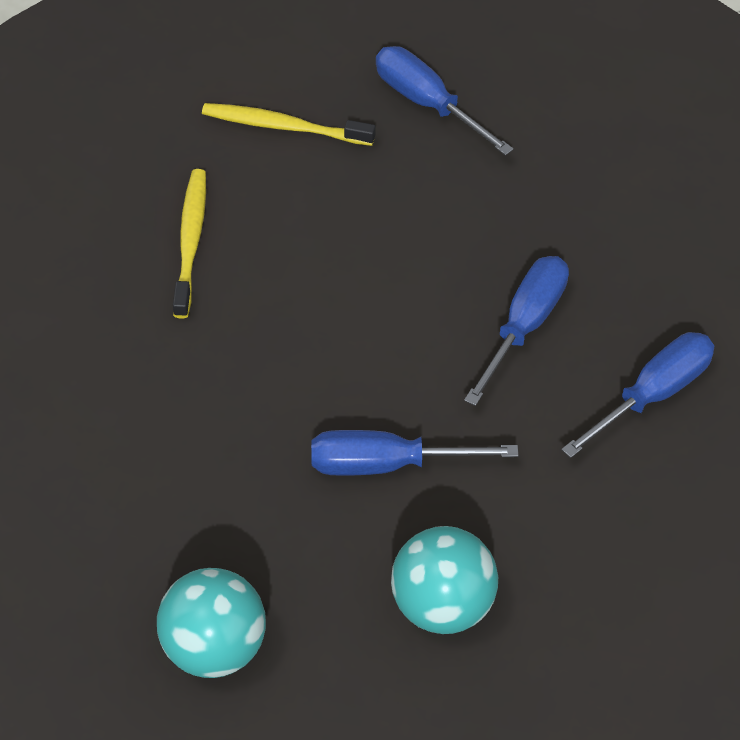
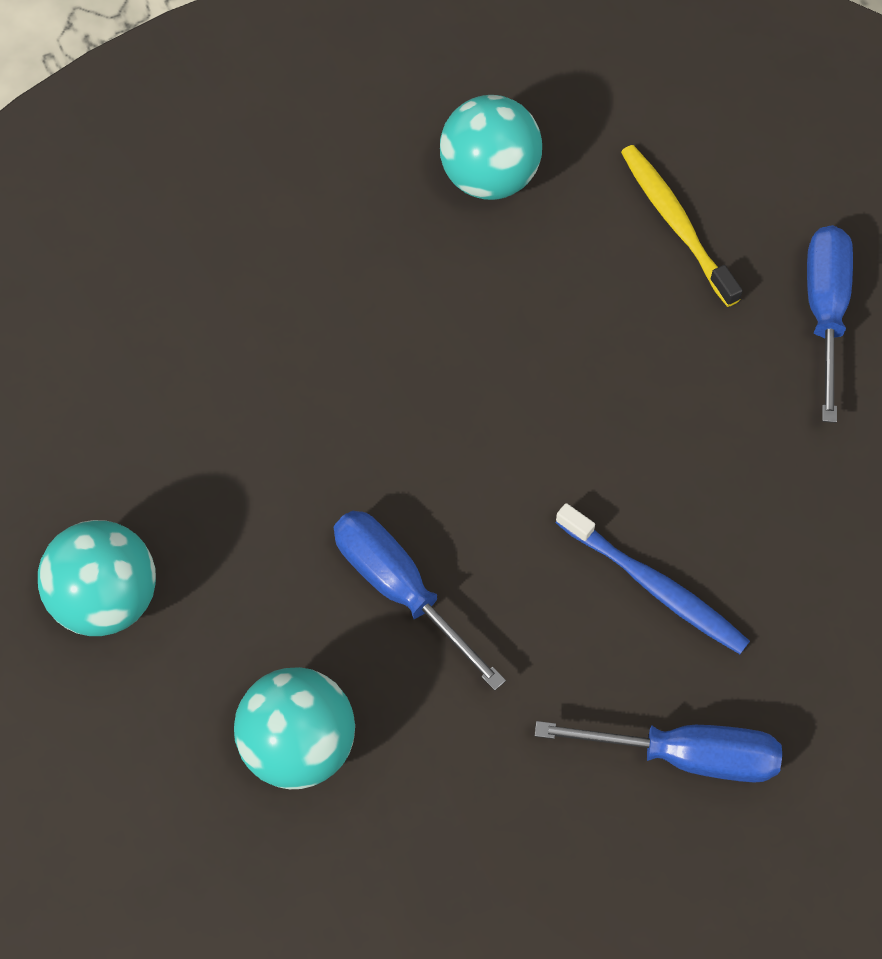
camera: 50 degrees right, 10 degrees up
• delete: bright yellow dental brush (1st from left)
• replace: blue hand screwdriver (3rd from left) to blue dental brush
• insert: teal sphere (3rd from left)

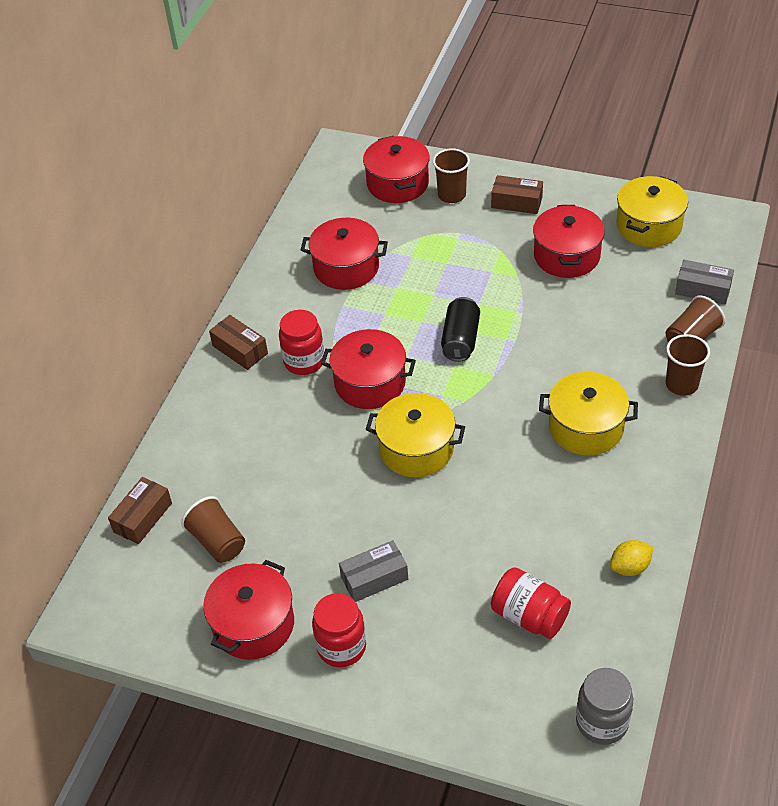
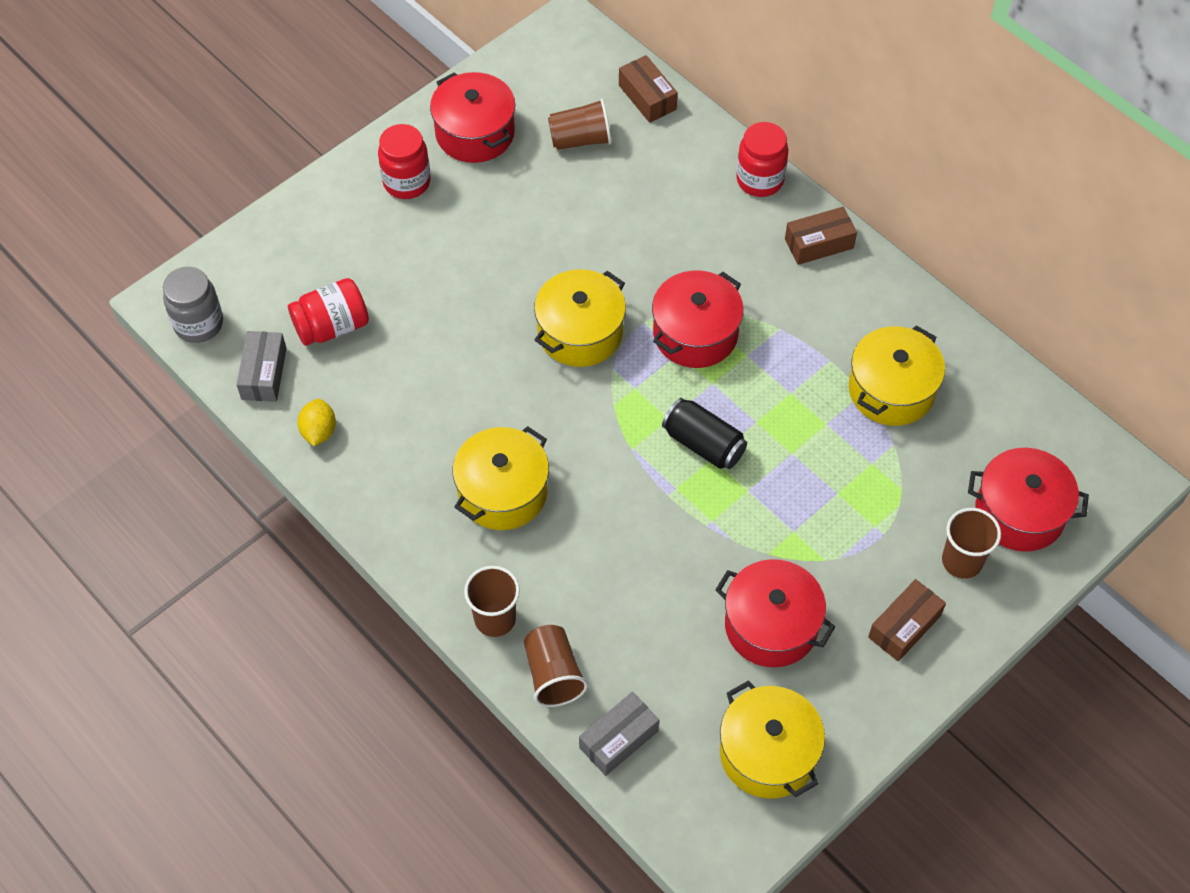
camera: 115 degrees right, 10 degrees up
• move: scarlet preserve jar (1st from left in the first image) to scarlet preserve jar (3rd from left)
• recolor: scarlet cooking pot (2nd from left) to bright yellow cooking pot (4th from left)
• move: grey parcel (1st from left)

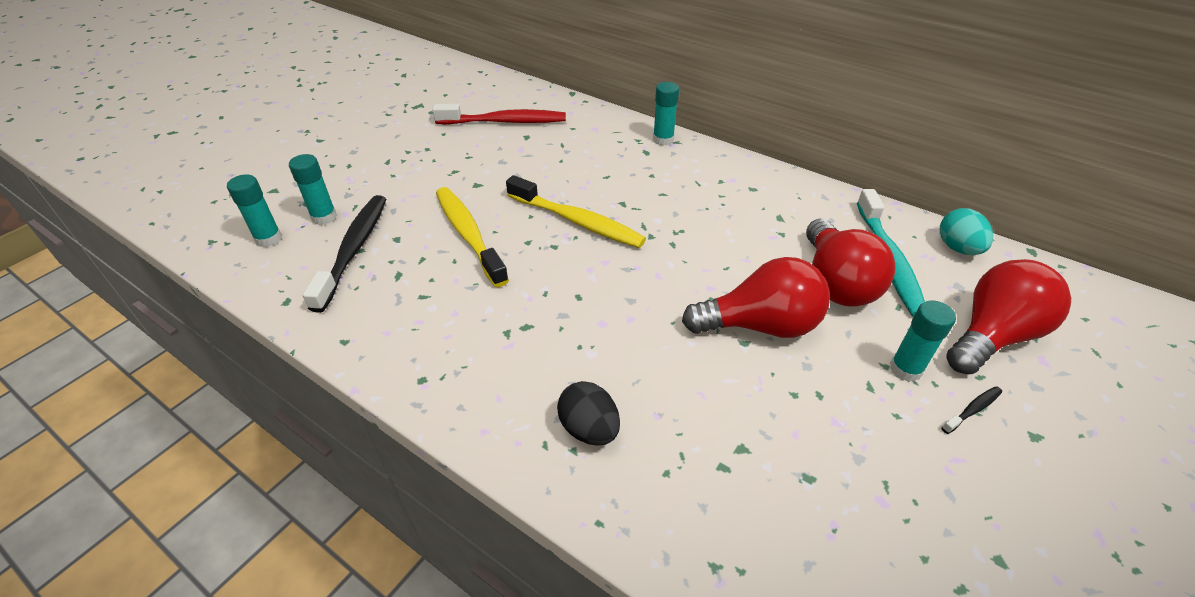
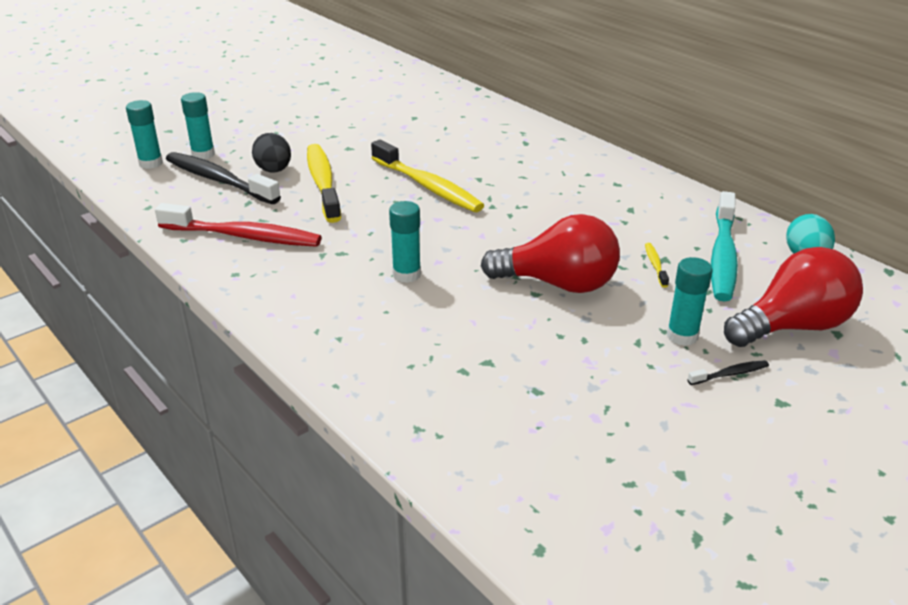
camera: 15 degrees right, 10 degrees down
• rotate: black dental brush (1st from left) 75 degrees counterclockwise
• move: scarlet dental brush
• move: black egg shape
• move: teal glue stick (3rd from left)
• replace: scarlet lightbulb (2nd from left) to bright yellow dental brush (3rd from left)

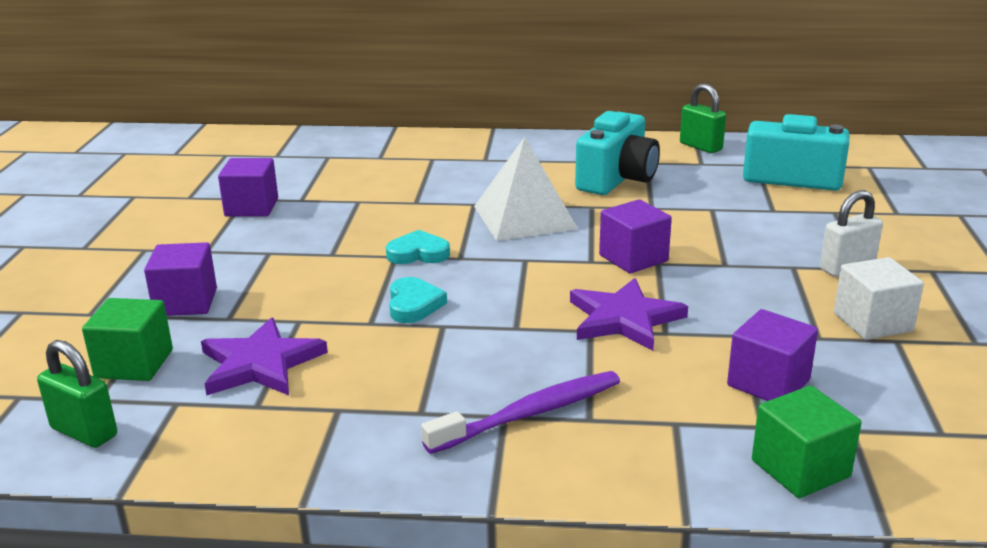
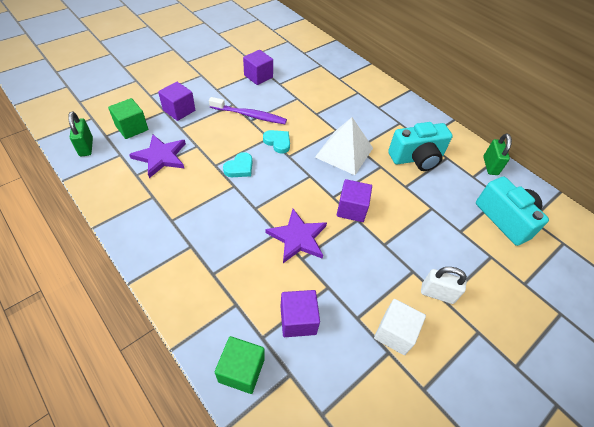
camera: 40 degrees right, 25 degrees up
• move: royal purple dental brush

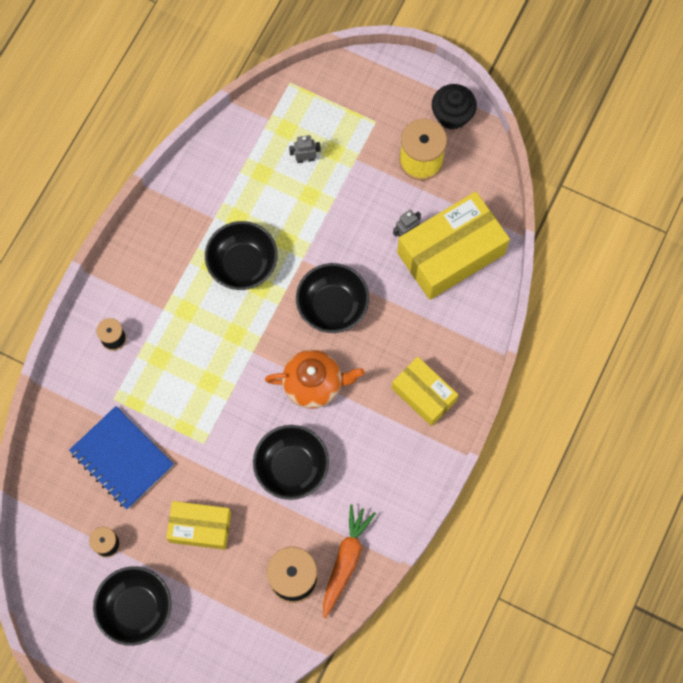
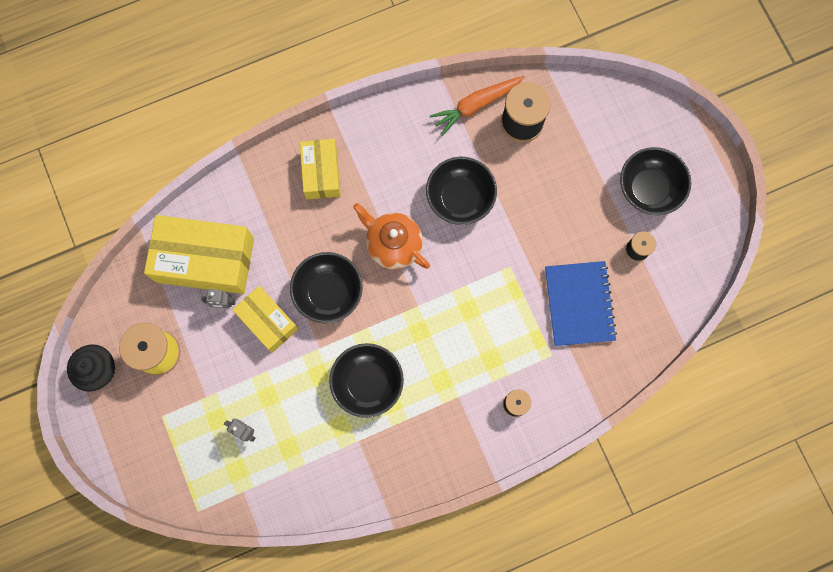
camera: 140 degrees left, 5 degrees up
• move: bright yellow parcel (1st from left in the first image) to bright yellow parcel (2nd from left)

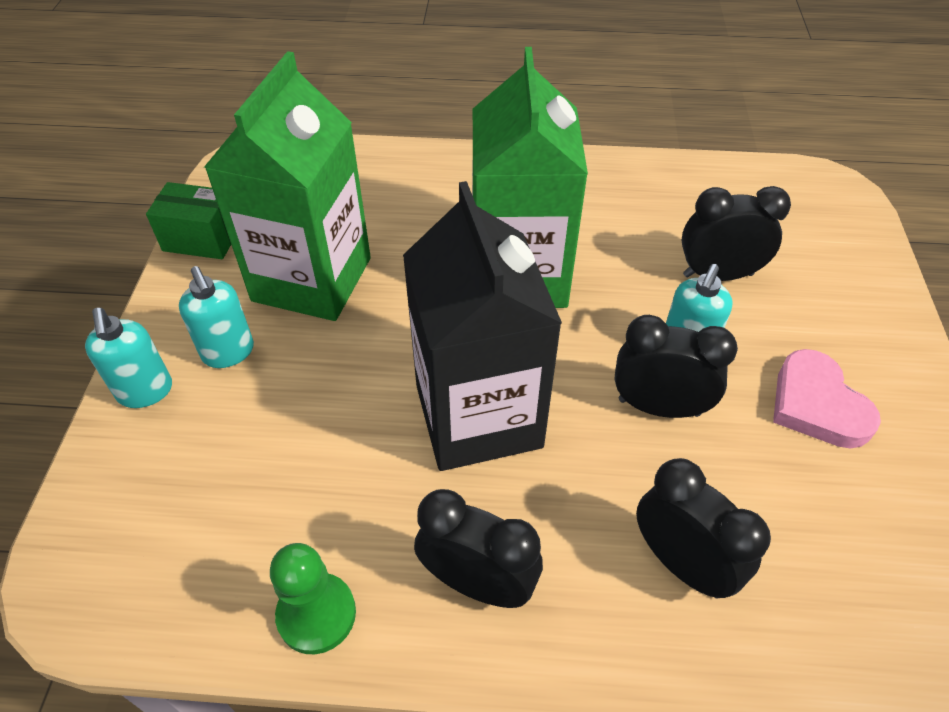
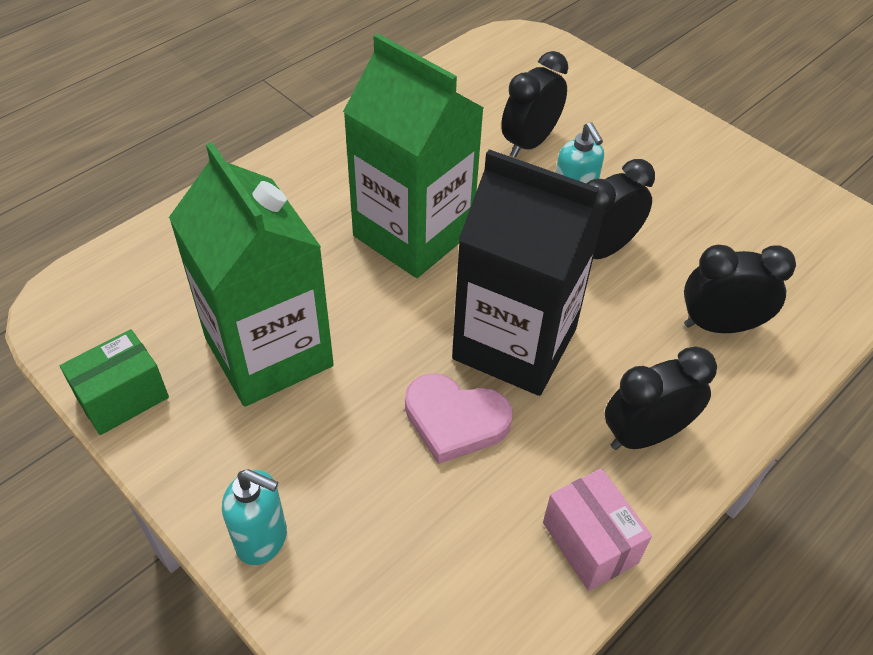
camera: 50 degrees left, 0 degrees up
• delete: teal pump bottle (2nd from left)
• replace: leaf-green pawn to rosy parcel
• move: rosy heart shape

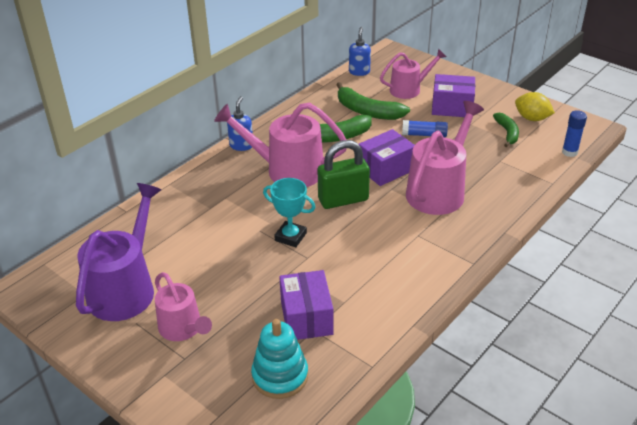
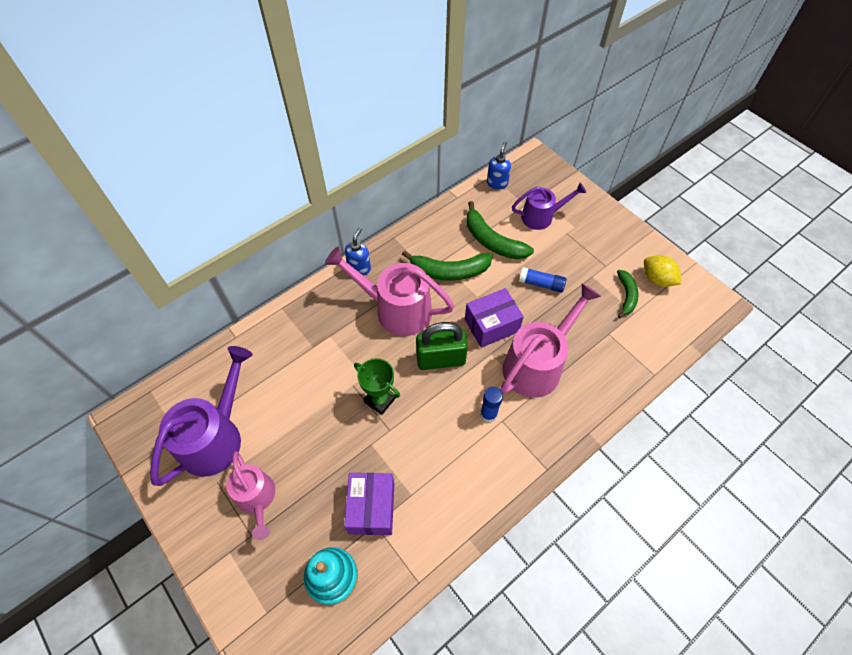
camera: 10 degrees right, 20 degrees up
• recolor: teal trophy to leaf-green trophy
• recolor: rosy sprinkling can (3rd from left) to royal purple sprinkling can (2nd from left)
• delete: royal purple parcel (3rd from left)
• move: blue glue stick (2nd from left in the first image) to blue glue stick (1st from left)

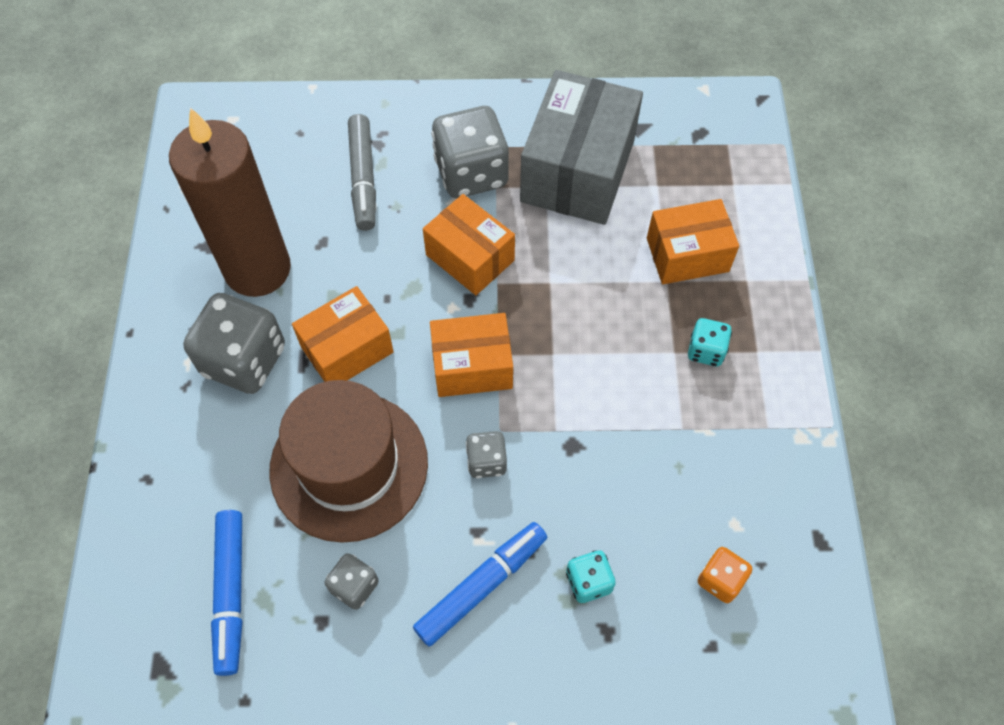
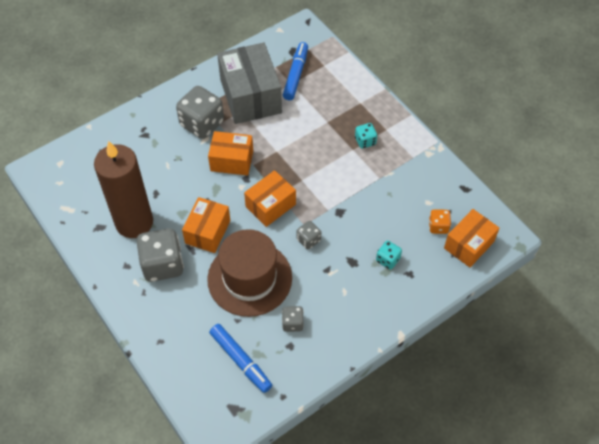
camera: 35 degrees left, 5 degrees down
• delete: grey marker
• move: blue marker (2nd from left)
• move: bright orange parcel (4th from left)

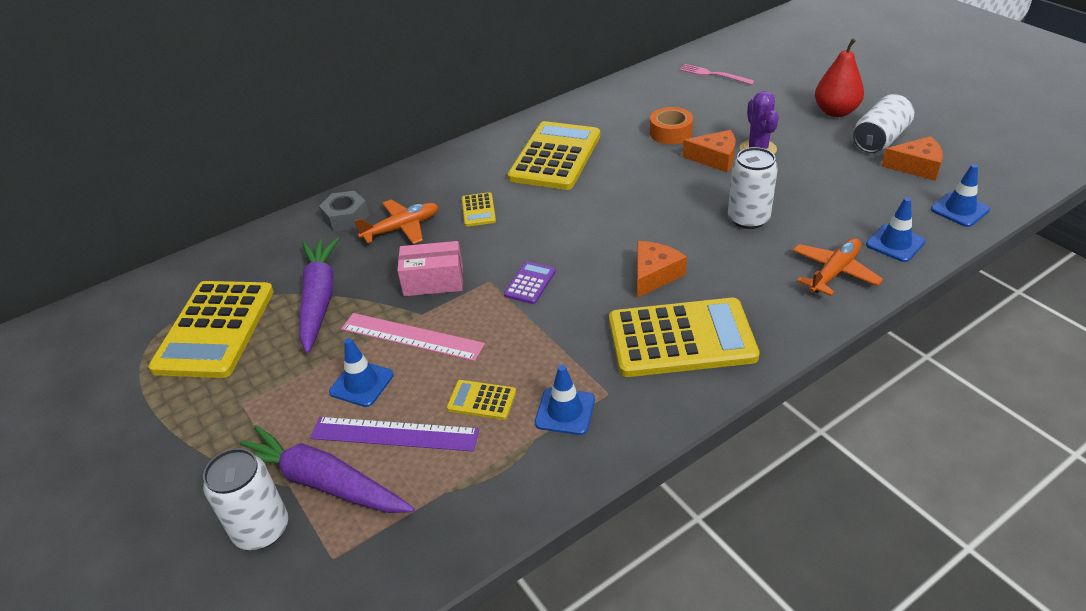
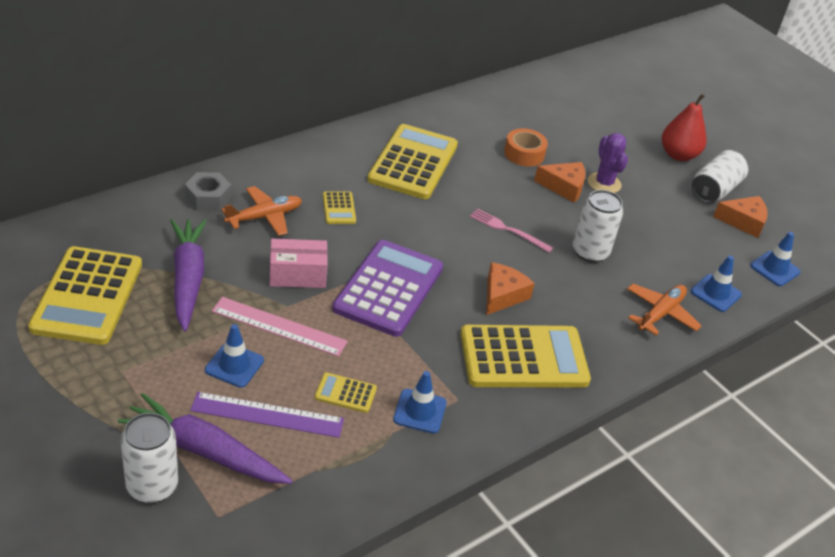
camera: 10 degrees left, 0 degrees up
• resize: royal purple calculator x2.29
• move: rosy fork

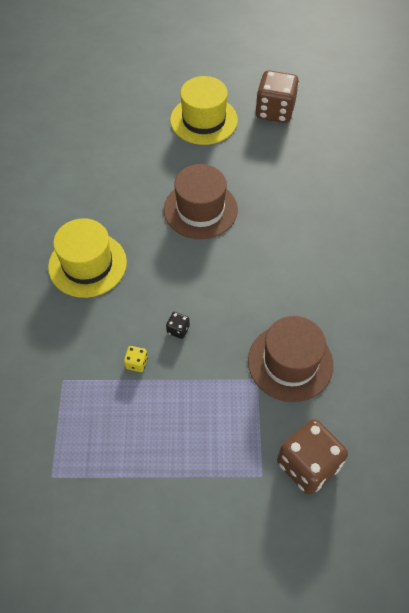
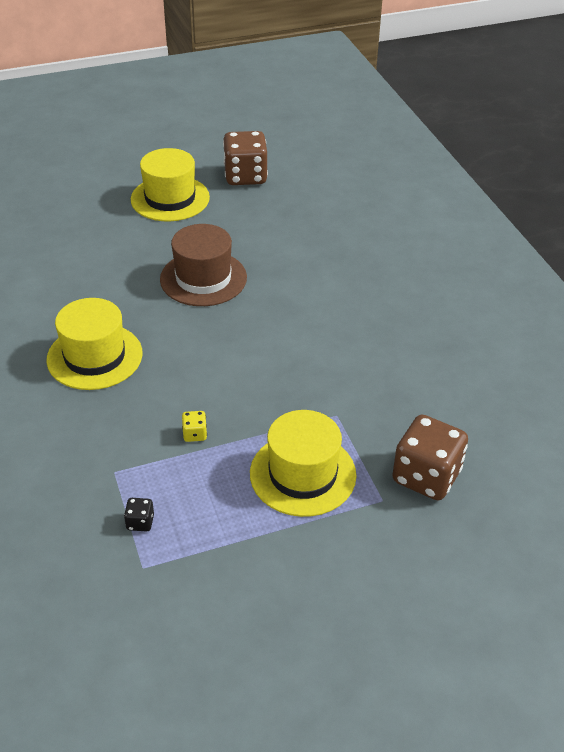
camera: 20 degrees left, 15 degrees down
• move: black die
• delete: brown tall hat (2nd from left)
• insert: bright yellow tall hat (3rd from left)

